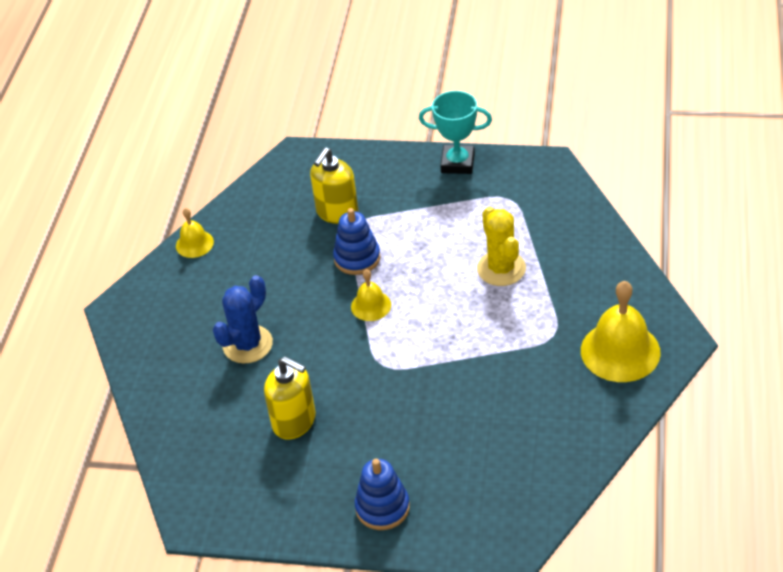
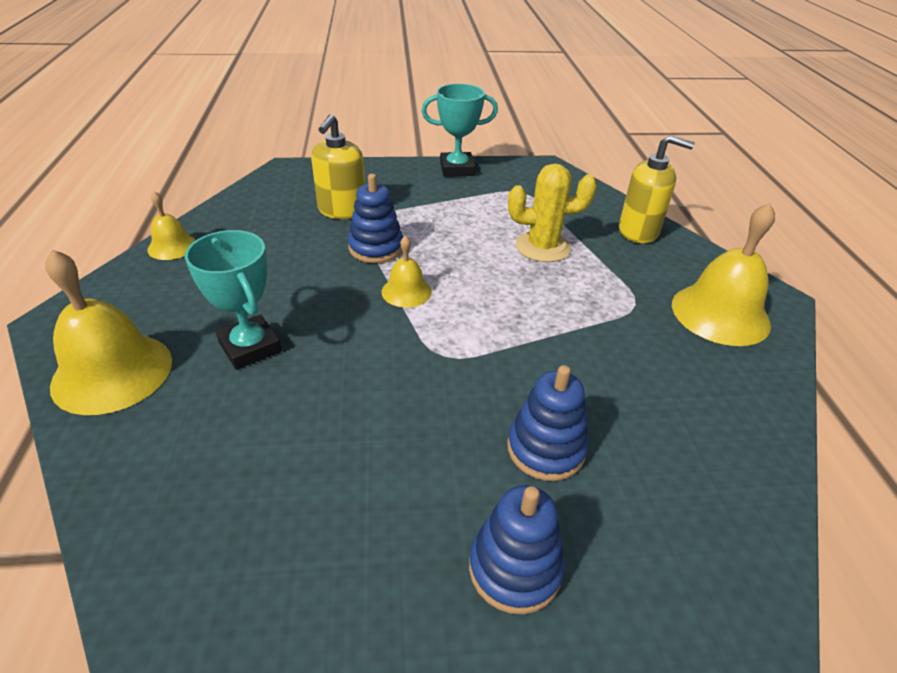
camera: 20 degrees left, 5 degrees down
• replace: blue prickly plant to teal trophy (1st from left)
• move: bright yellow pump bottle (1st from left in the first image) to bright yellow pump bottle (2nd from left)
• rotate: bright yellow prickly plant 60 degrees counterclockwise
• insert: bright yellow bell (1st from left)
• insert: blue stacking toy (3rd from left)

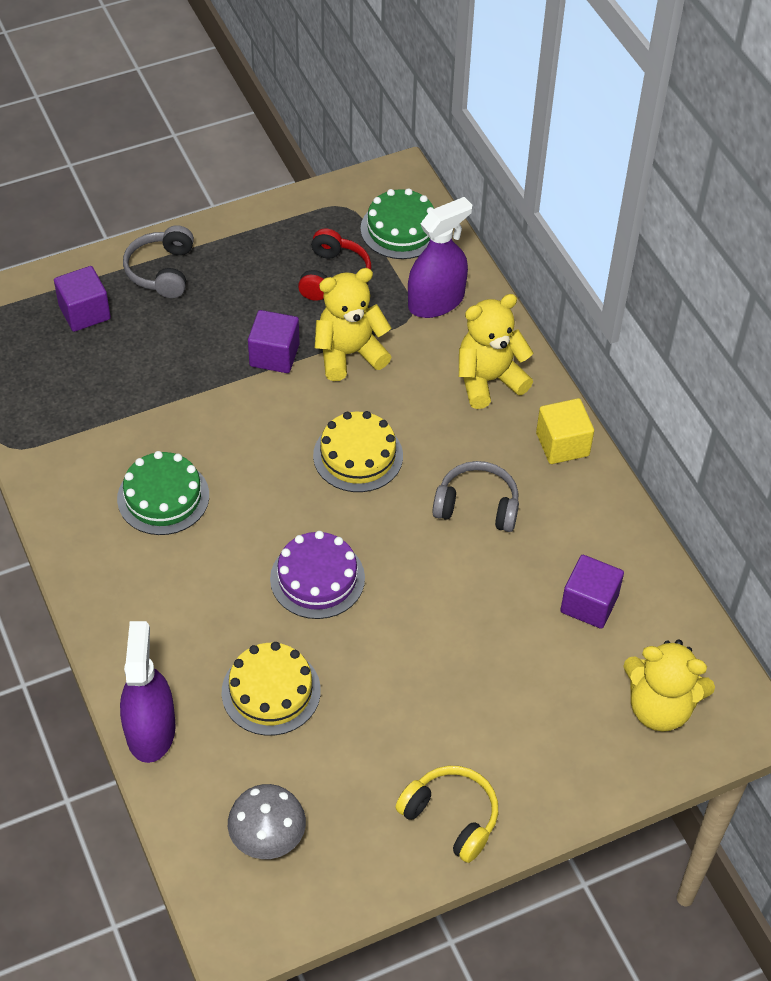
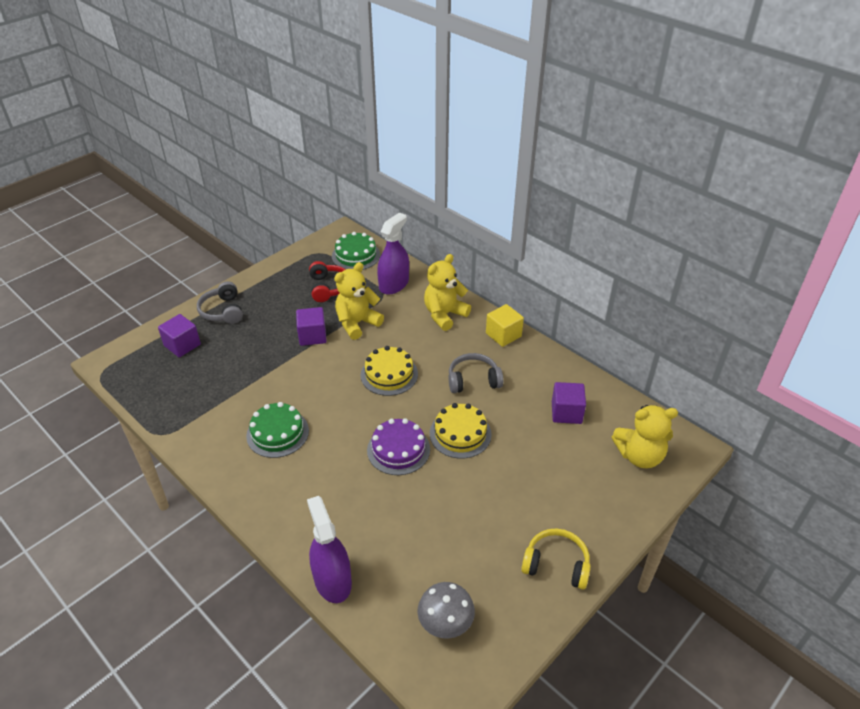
camera: 20 degrees left, 10 degrees down
• move: bright yellow layer cake (1st from left in the first image) to bright yellow layer cake (2nd from left)

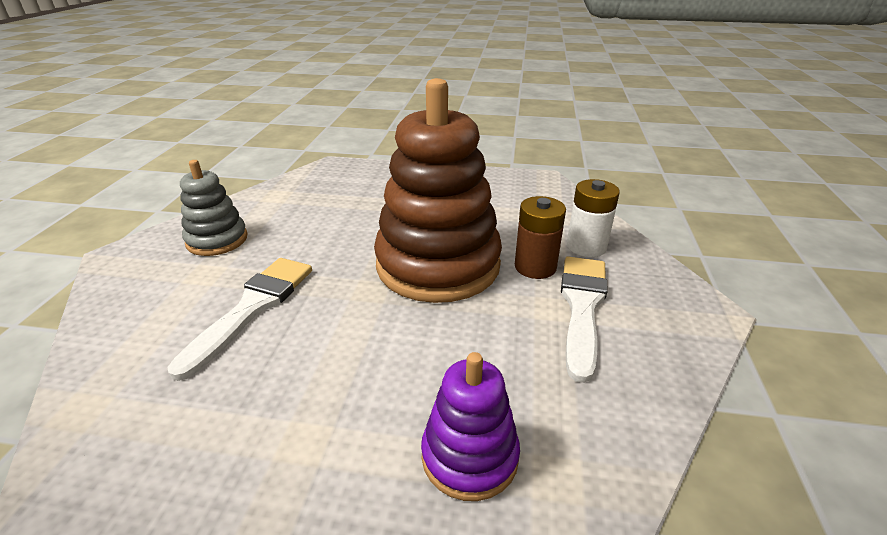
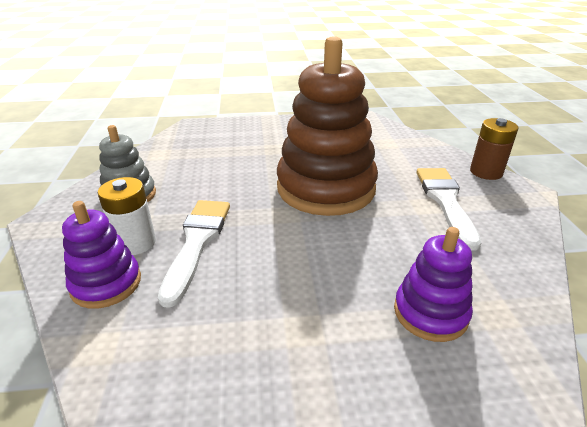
camera: 15 degrees left, 0 degrees up
• move: brown AA battery
• move: snow-white AA battery
• insert: royal purple stacking toy (1st from left)

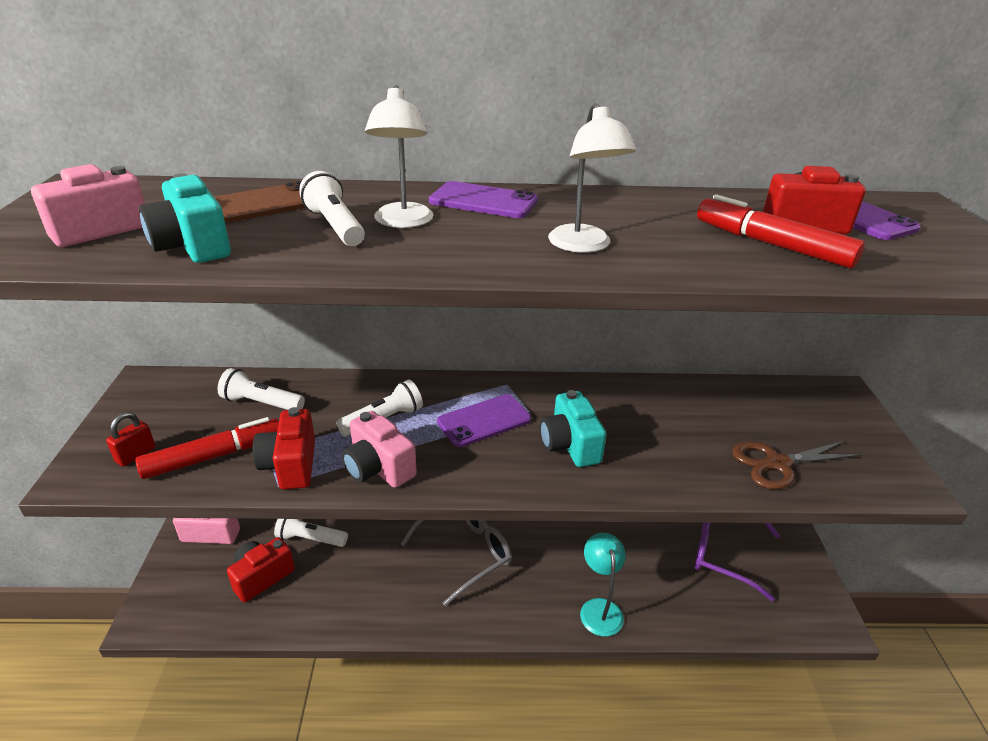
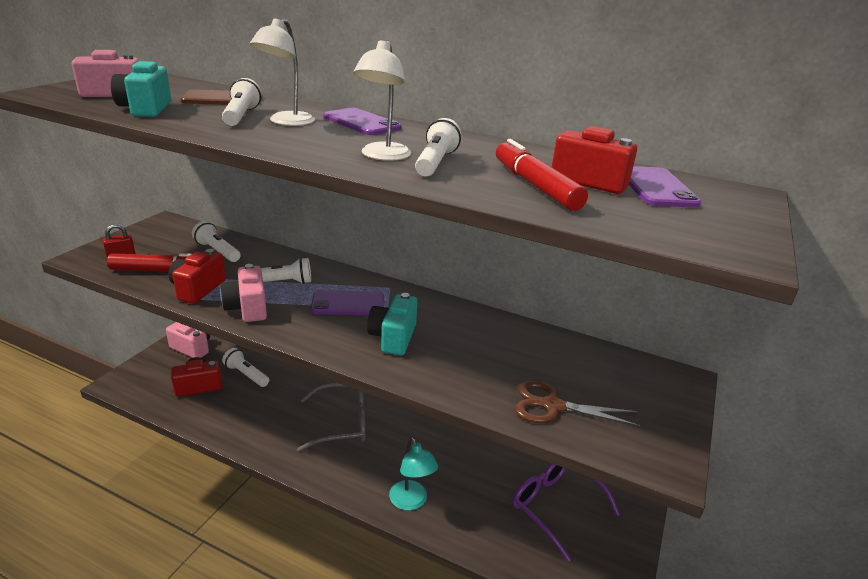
camera: 25 degrees right, 5 degrees down
• rotate: teal reading lamp 135 degrees clockwise
• insert: snow-white torch (5th from left)

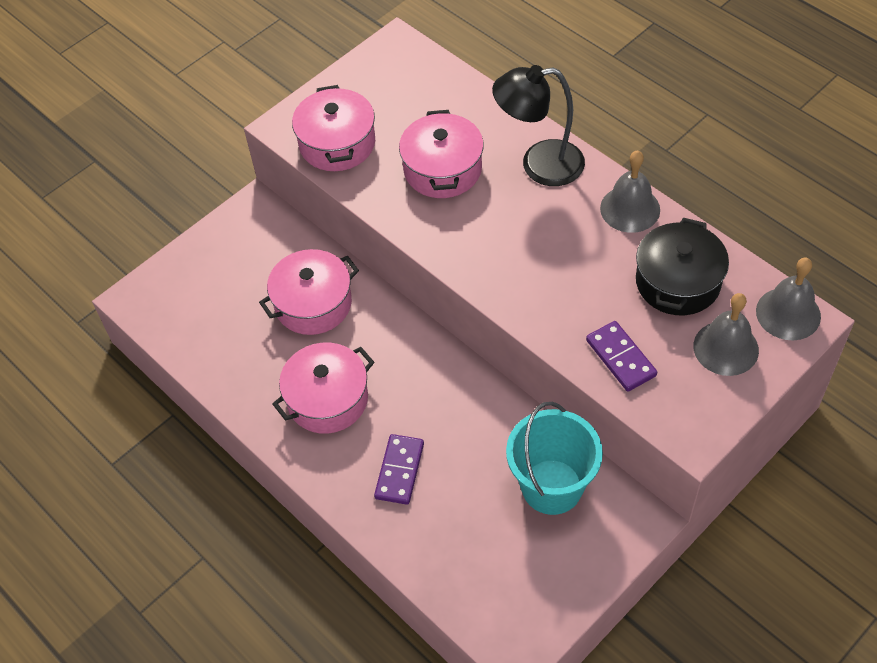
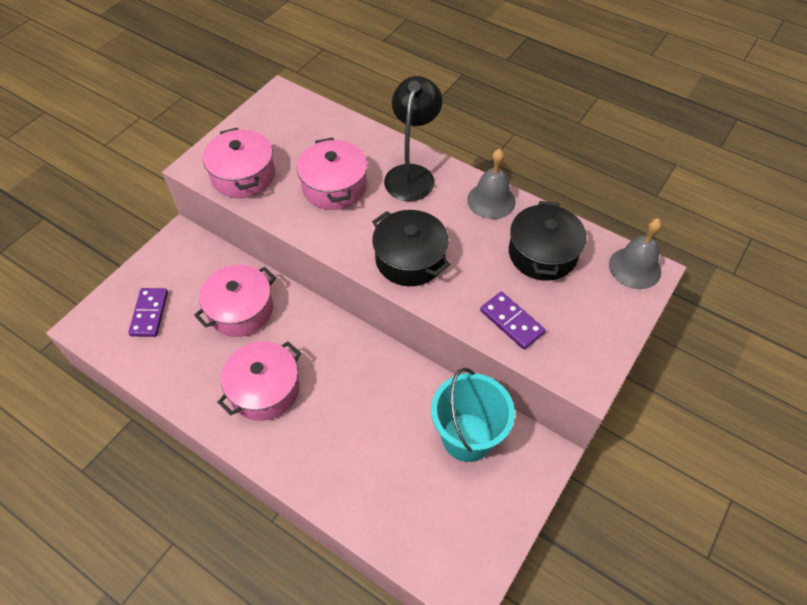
camera: 15 degrees left, 0 degrees up
• move: royal purple domino (1st from left)
• rotate: black reading lamp 120 degrees clockwise
• delete: grey bell (2nd from left)
• insert: black cooking pot (1st from left)

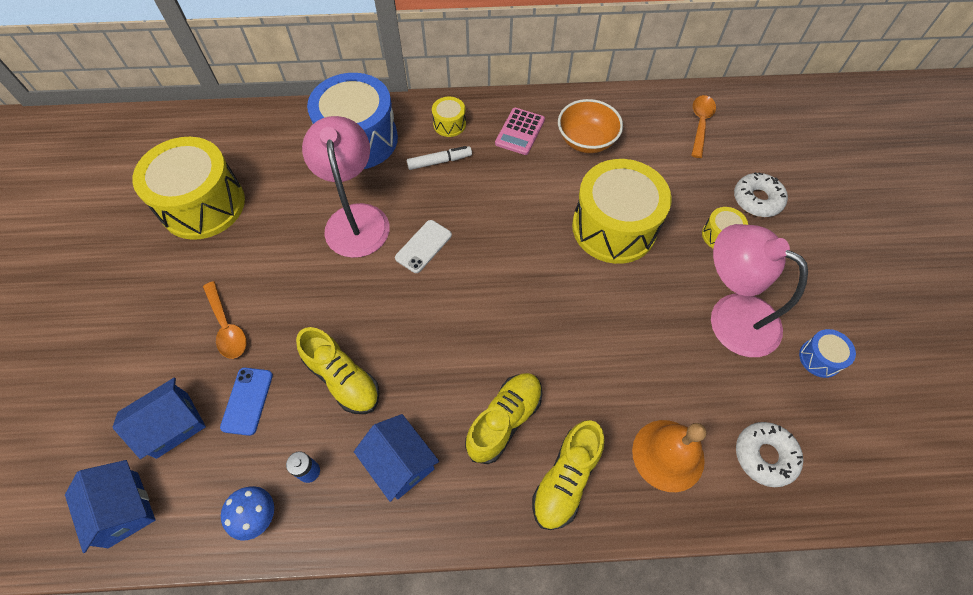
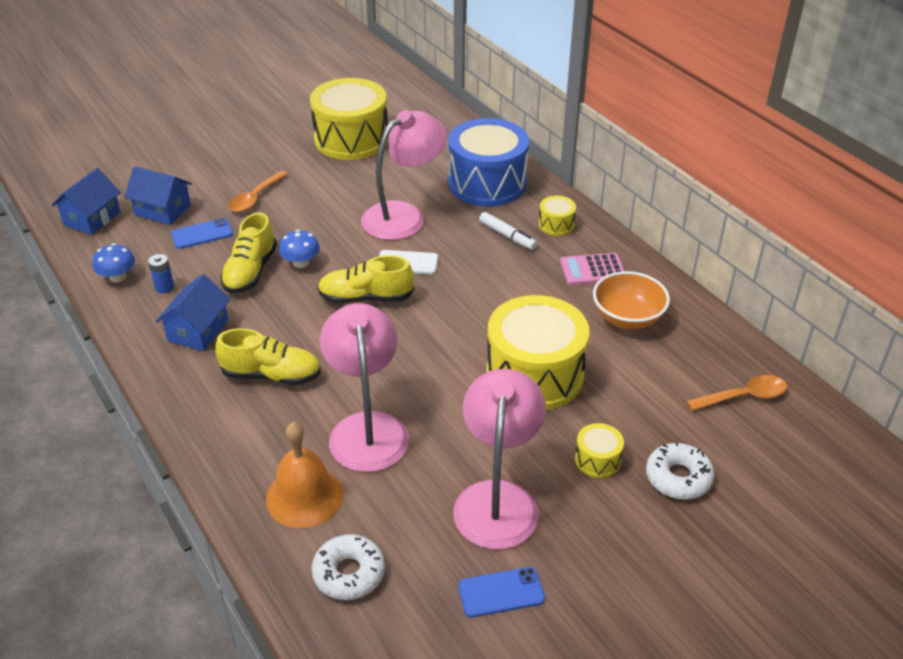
camera: 60 degrees right, 20 degrees down
• move: bright yellow sneaker (3rd from left)
• replace: blue drum (2nd from left) to blue smartphone (2nd from left)
• insert: blue fungus (2nd from left)
• insert: rosy reading lamp (1st from left)

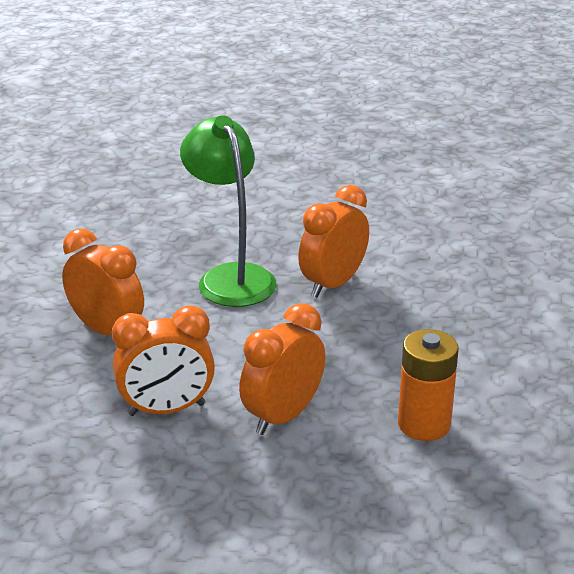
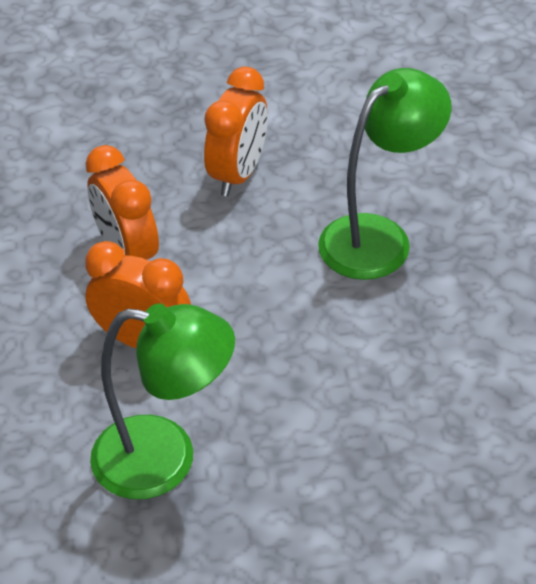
camera: 75 degrees right, 15 degrees up
• delete: bright orange bedside clock (4th from left)
• replace: bright orange AA battery to leaf-green reading lamp (1st from left)

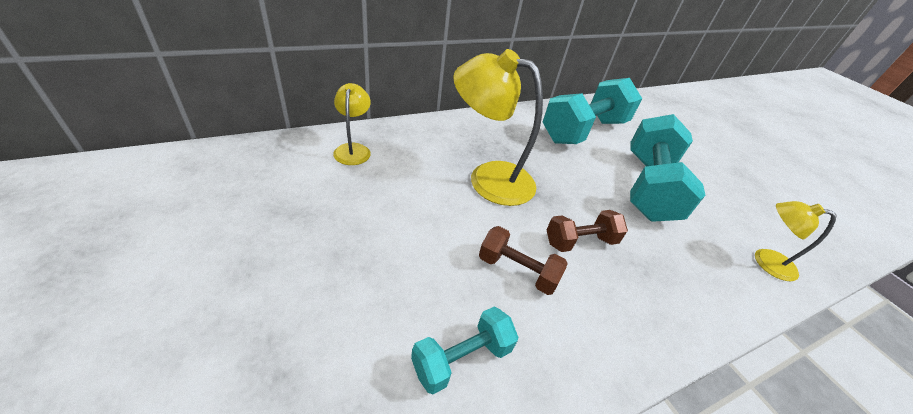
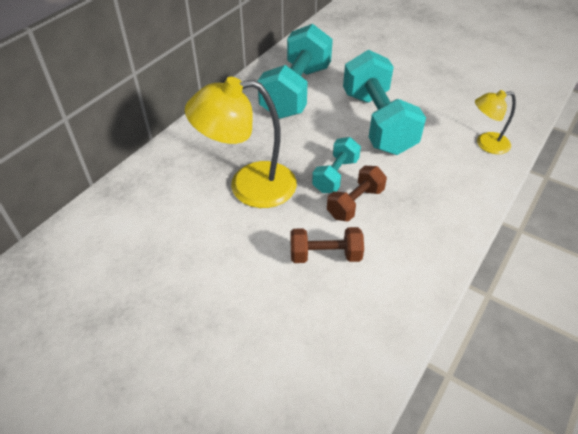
camera: 25 degrees left, 5 degrees up
• delete: bright yellow reading lamp (1st from left)
• move: teal hand weight (1st from left in the first image) to teal hand weight (2nd from left)

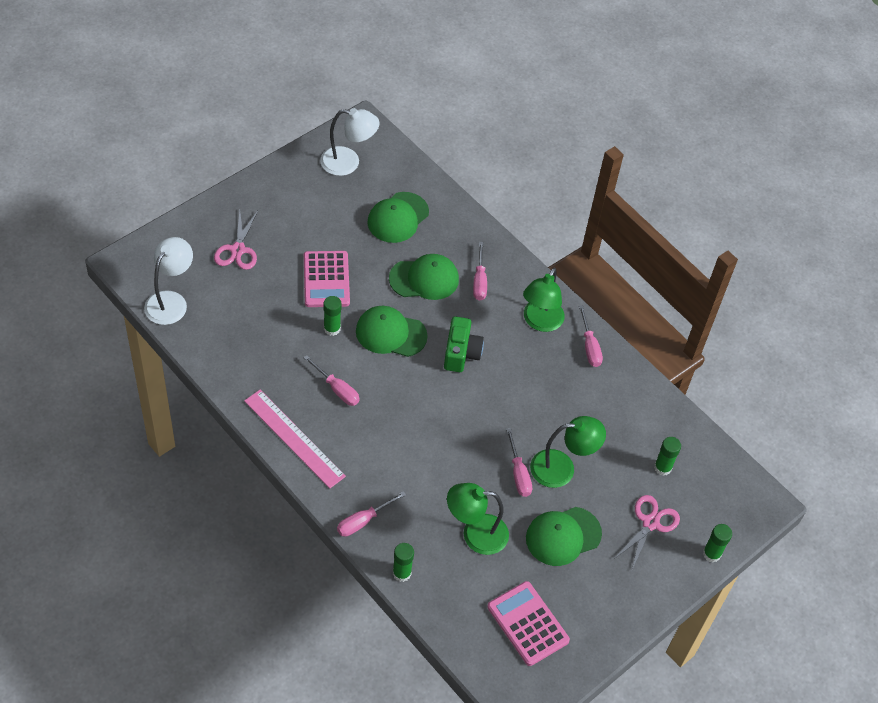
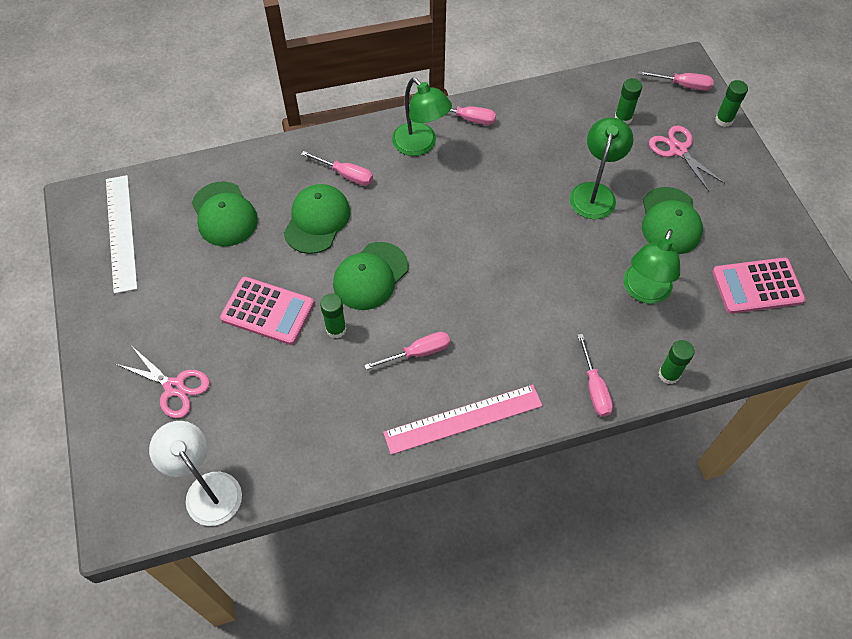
camera: 60 degrees left, 5 degrees up
• replace: snow-white reading lamp (2nd from left) to snow-white measuring stick
• delete: leaf-green camera
• move: rosy hand screwdriver (4th from left in the first image) to rosy hand screwdriver (5th from left)

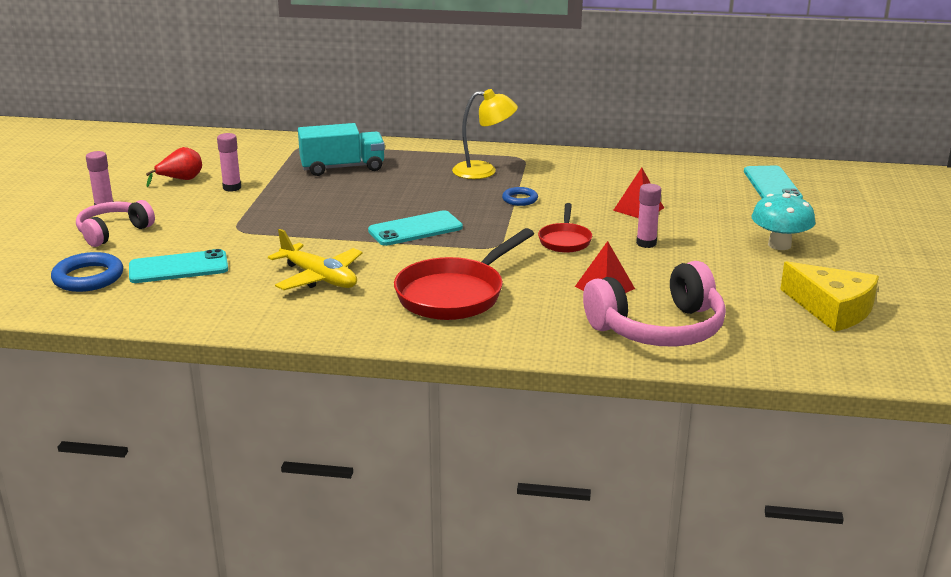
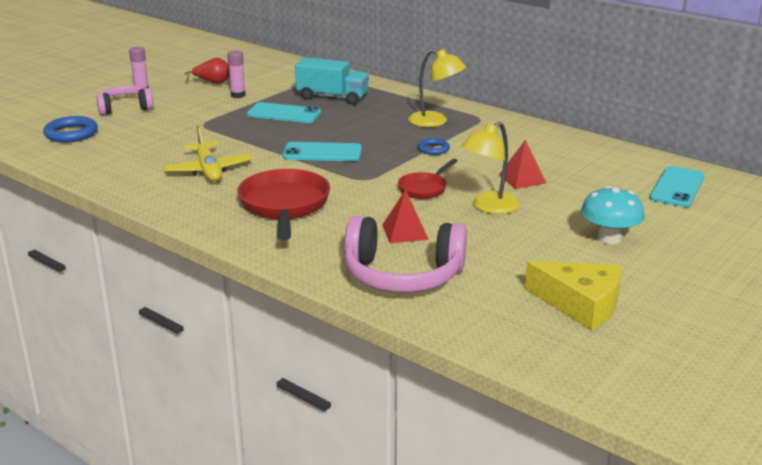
camera: 30 degrees right, 0 degrees up
• move: teal smartphone (1st from left)
• rotate: scarlet frying pan (1st from left) 105 degrees clockwise
• replace: rosy glue stick (3rd from left) to bright yellow reading lamp (2nd from left)
• rotate: bright yellow cheese 45 degrees counterclockwise

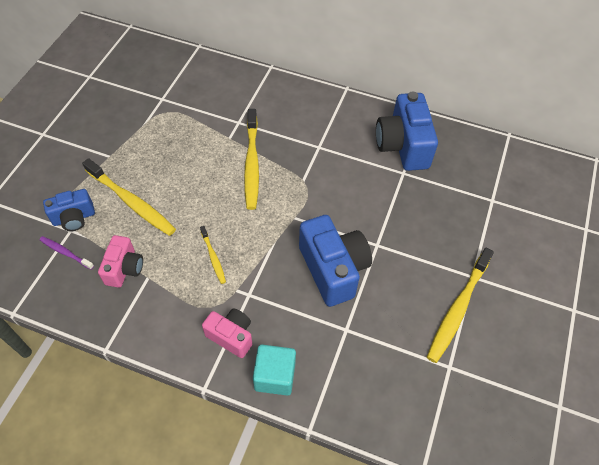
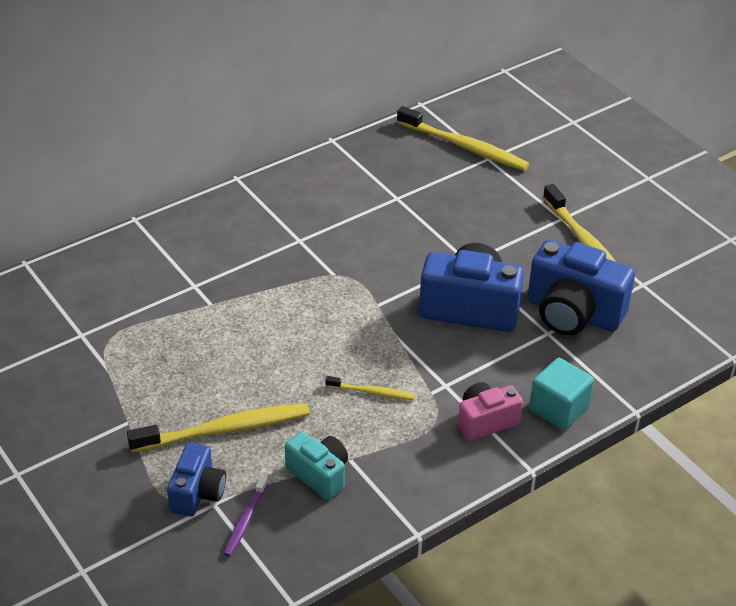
camera: 55 degrees left, 15 degrees down
• rotate: royal purple dental brush 45 degrees counterclockwise
• recolor: rosy camera (1st from left) to teal camera
• move: bright yellow dental brush (3rd from left)
• move: blue camera (3rd from left)

